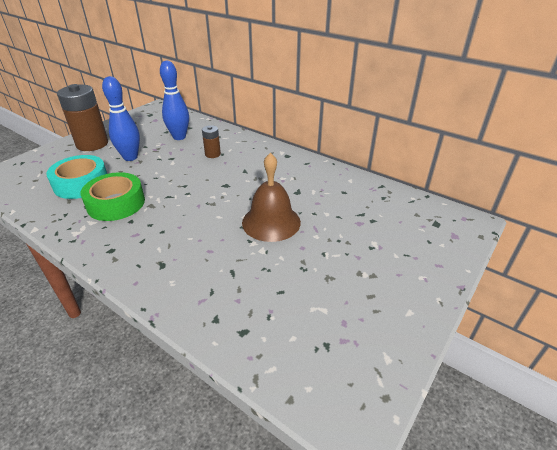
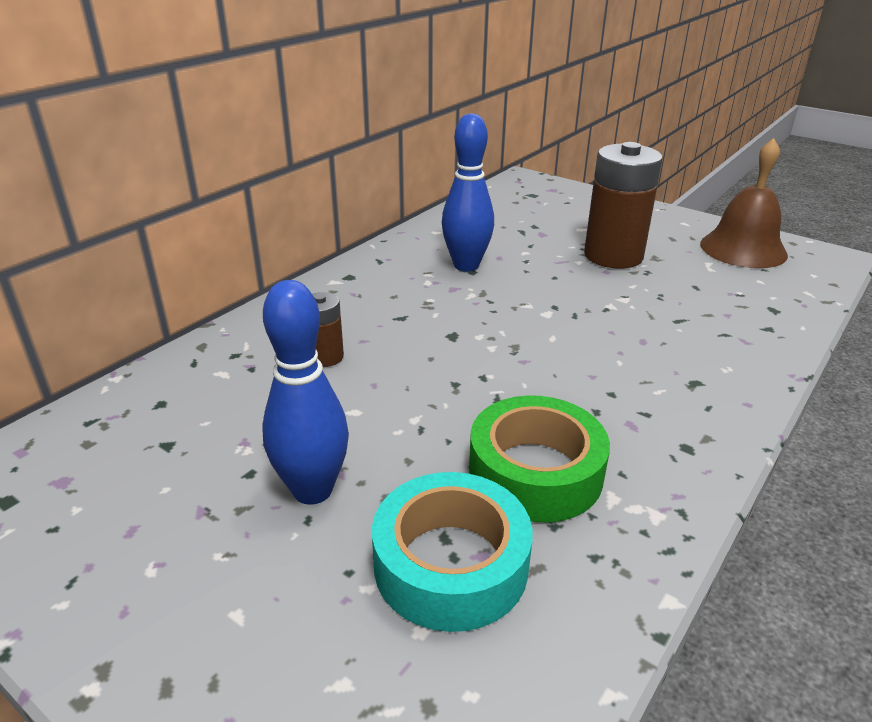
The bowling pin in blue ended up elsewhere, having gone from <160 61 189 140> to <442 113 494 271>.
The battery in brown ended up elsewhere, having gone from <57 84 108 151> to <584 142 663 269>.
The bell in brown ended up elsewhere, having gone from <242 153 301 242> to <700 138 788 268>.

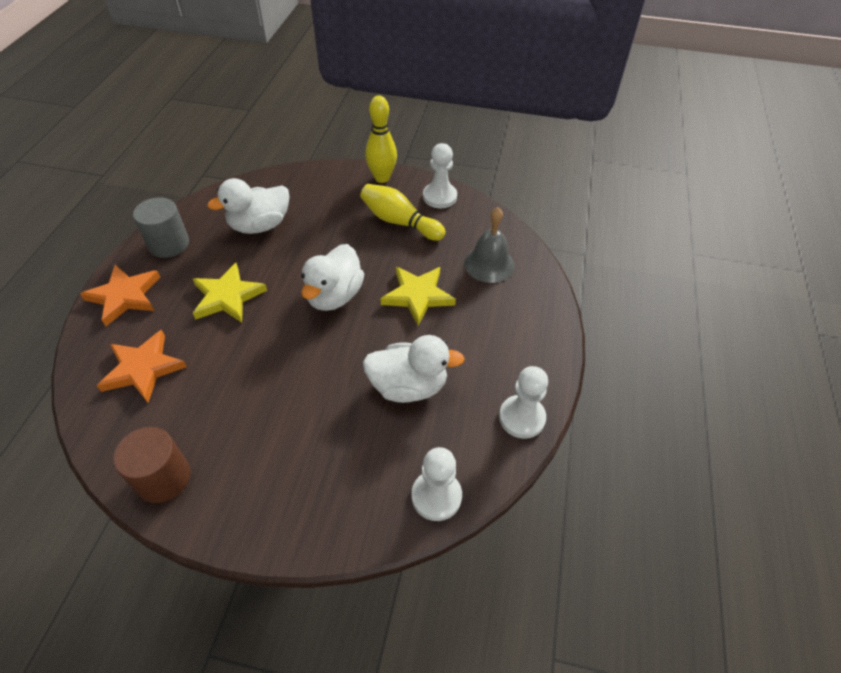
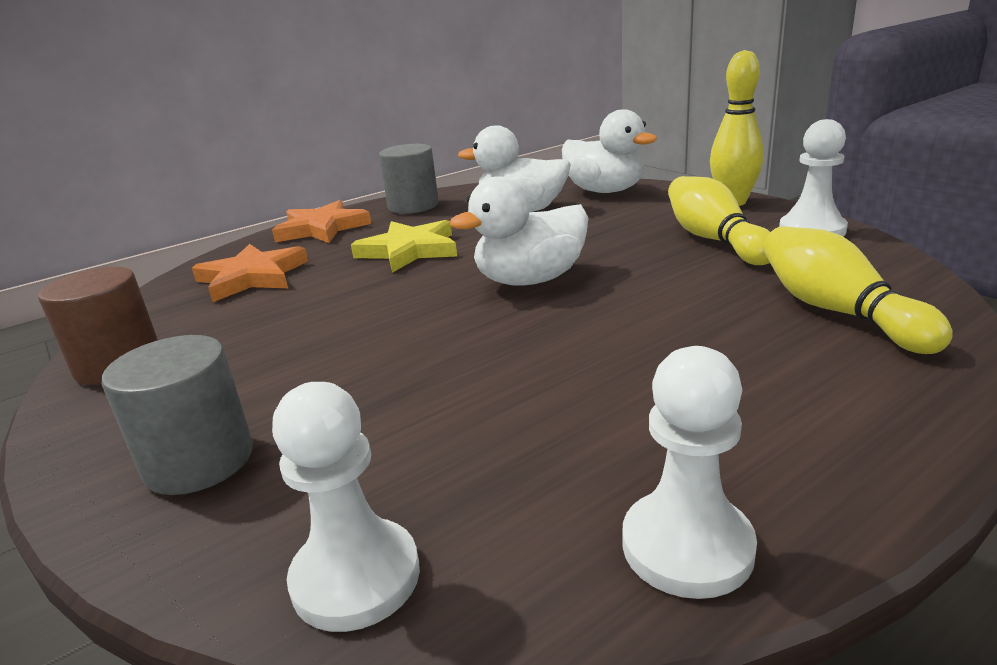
Where the bell in grey stood at <464 207 514 283>, the bowling pin in yellow came to stand at <763 226 953 354>.
The second view lost the star in yellow at <380 267 456 326>.
The duck in white ended up elsewhere, having gone from <363 335 465 403> to <562 109 657 193>.
The second view gained the cylinder in grey at <102 335 253 495>.

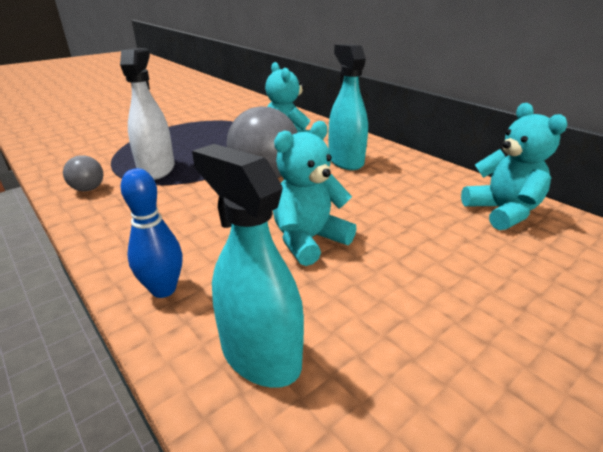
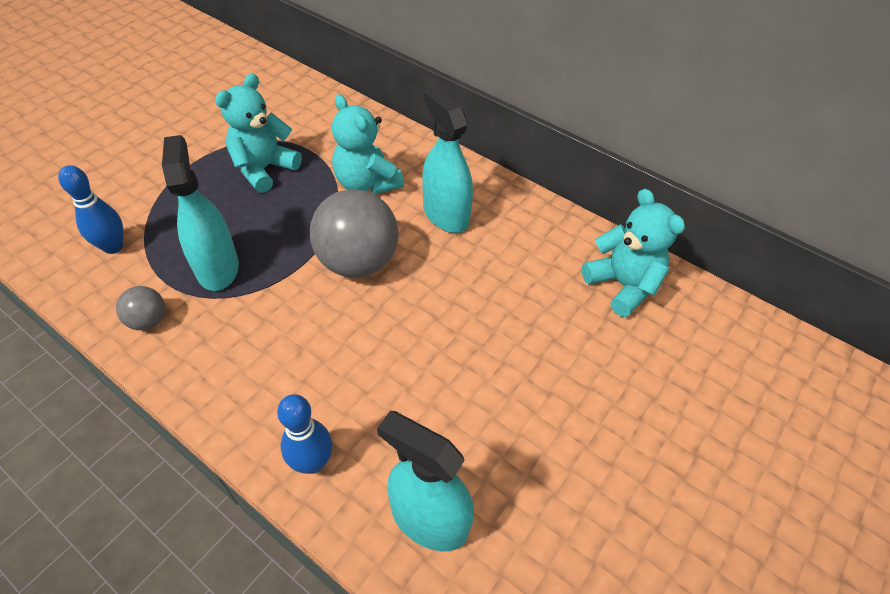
What was the spray bottle in white at <120 48 175 180> turned into the spray bottle in turquoise at <162 135 239 291>.
The teddy bear in turquoise ended up elsewhere, having gone from <273 121 356 266> to <215 74 302 193>.
The second view gained the bowling pin in blue at <58 165 123 254>.

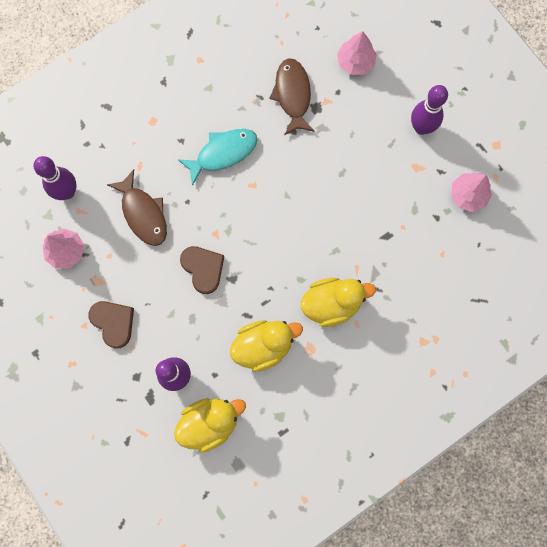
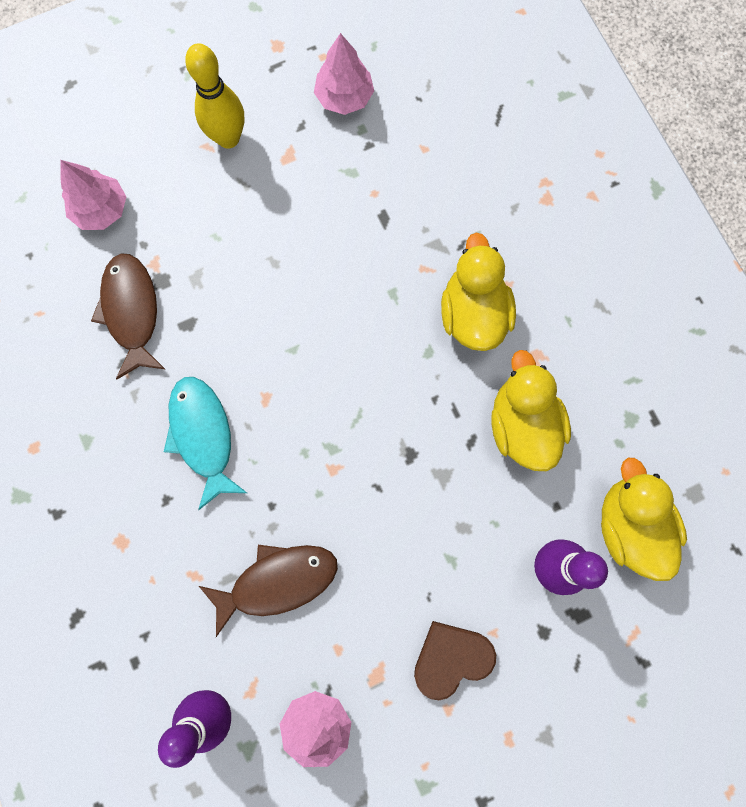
The fish in brown at <269 58 315 135> ended up facing another way, 75 degrees clockwise from before.
What was the bowling pin in purple at <411 85 448 135> turned into the bowling pin in yellow at <185 43 244 149>.
The second view lost the heart in brown at <180 246 224 294>.

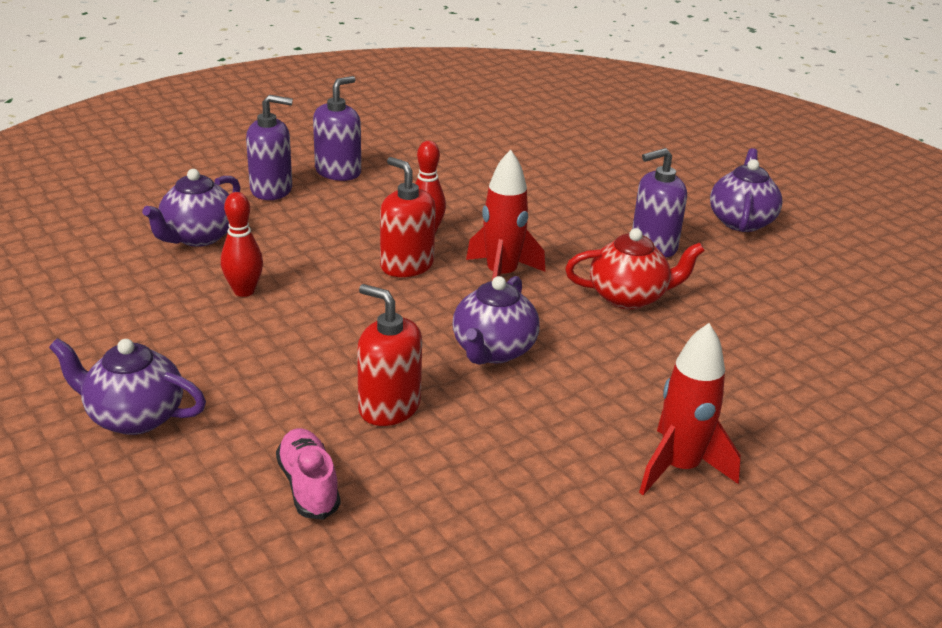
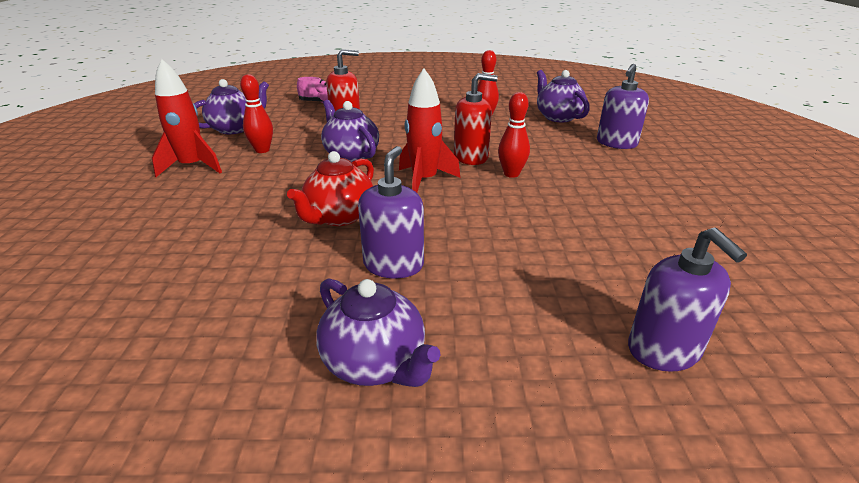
The soap dispenser in purple ended up elsewhere, having gone from <313 76 361 181> to <628 227 747 372>.
The teapot in purple ended up elsewhere, having gone from <49 338 206 435> to <194 79 269 134>.
The second view gained the bowling pin in red at <240 74 273 153>.

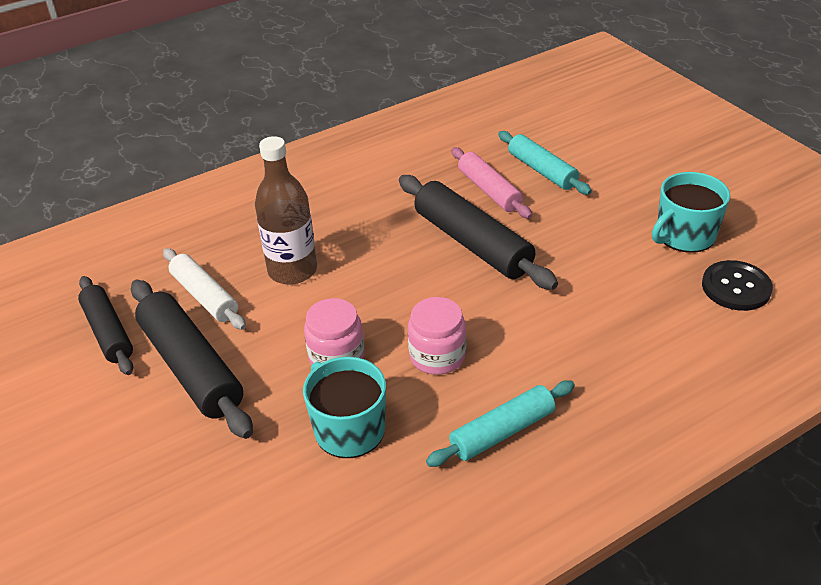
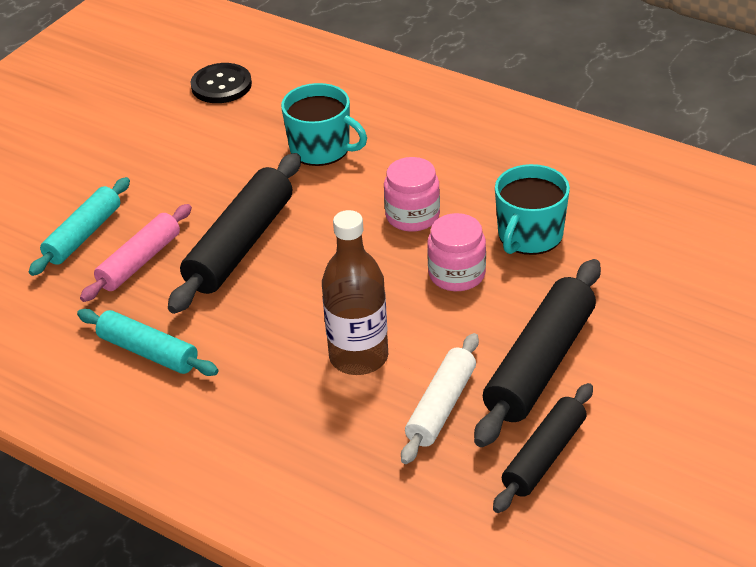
The mug in turquoise ended up elsewhere, having gone from <652 172 730 253> to <281 83 367 166>.
The rolling pin in turquoise ended up elsewhere, having gone from <426 380 575 467> to <77 309 219 376>.

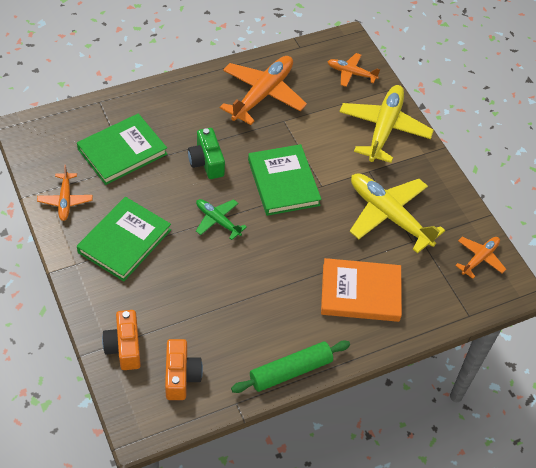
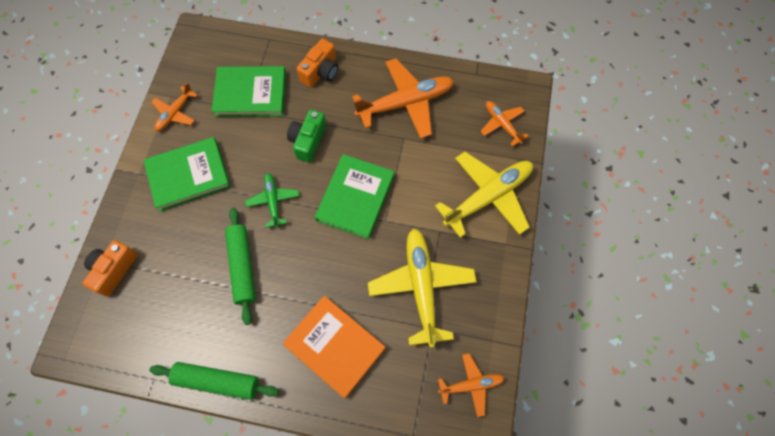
The camera in orange ended up elsewhere, having gone from <165 339 203 400> to <297 39 338 88>.
The second view gained the rolling pin in green at <225 208 256 325>.

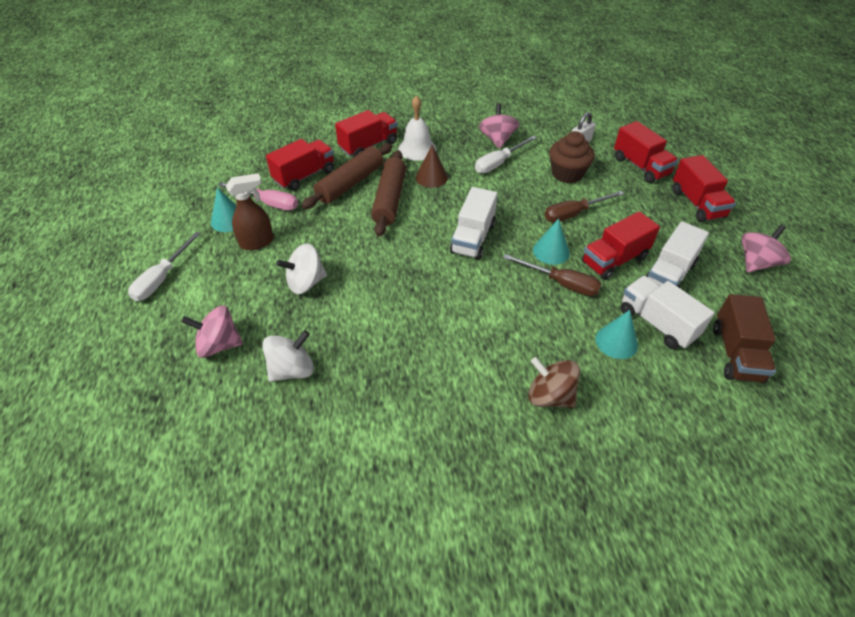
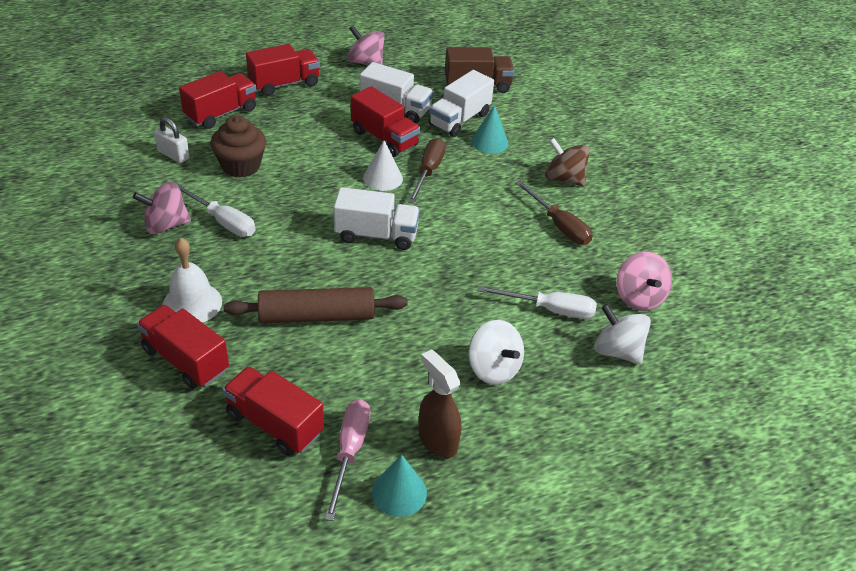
The second view lost the rolling pin in brown at <301 143 393 209>.
The second view lost the cone in brown at <416 145 448 188>.
The screwdriver in brown ended up elsewhere, having gone from <545 191 624 222> to <515 181 593 245>.
What was the cone in turquoise at <533 218 570 265> turned into the cone in white at <363 140 403 191>.
The screwdriver in white ended up elsewhere, having gone from <128 232 201 301> to <478 286 597 319>.
The spinning top in pink ended up elsewhere, having gone from <181 305 243 358> to <616 252 672 311>.
The spinning top in brown at <528 357 580 408> ended up facing another way, 105 degrees clockwise from before.

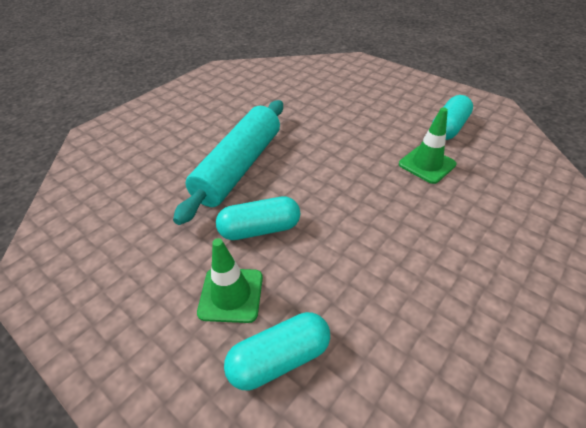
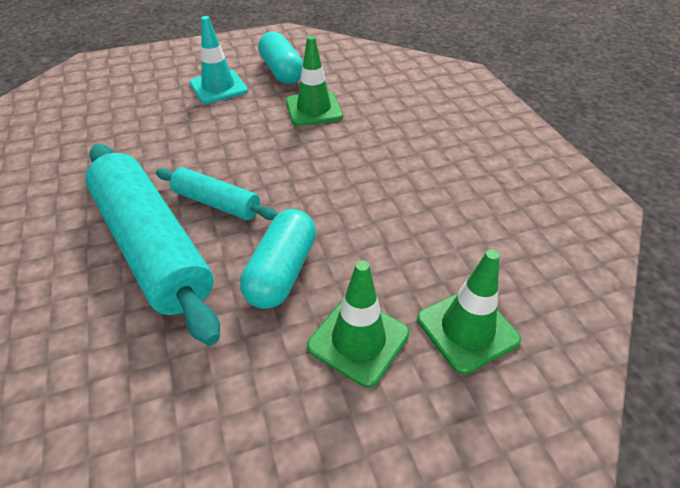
Where the capsule in turquoise stood at <224 312 330 390>, the traffic cone in green came to stand at <417 249 521 374>.
The second view gained the traffic cone in turquoise at <190 16 248 104>.
The second view gained the rolling pin in turquoise at <156 167 278 220>.

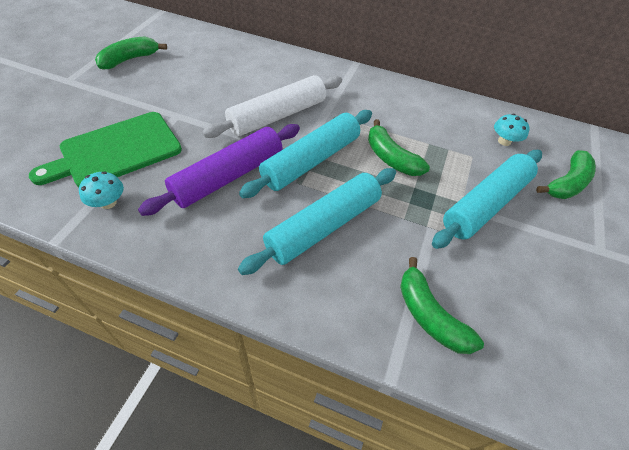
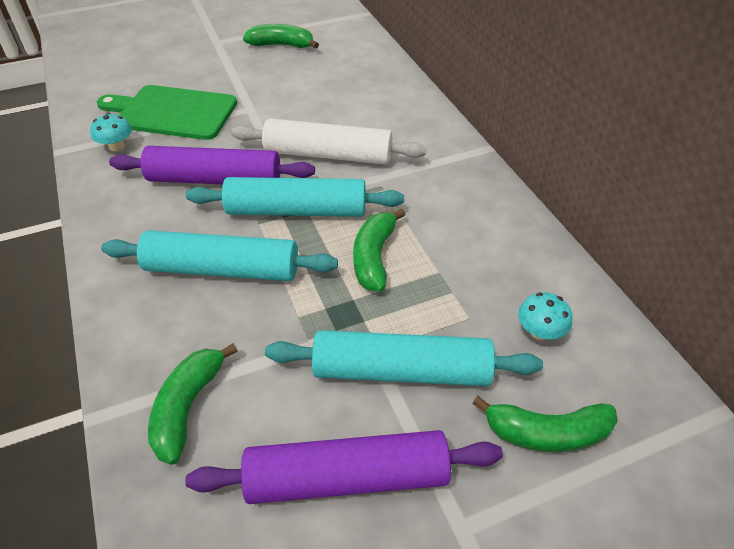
The second view gained the rolling pin in purple at <185 430 503 504>.

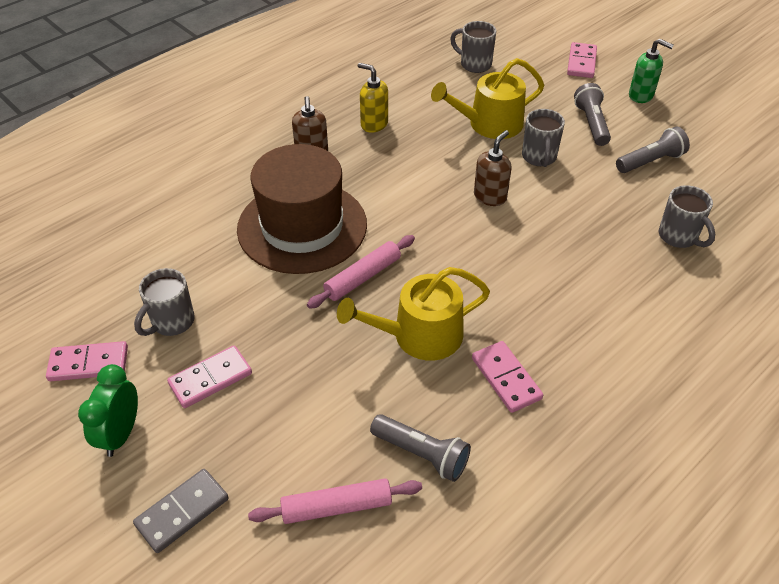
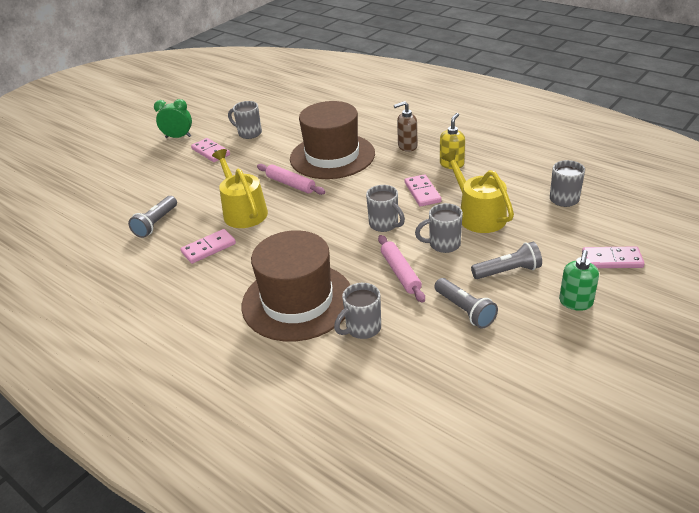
Where the soap dispenser in brown stood at <474 130 512 206>, the mug in grey came to stand at <366 185 405 232>.
The domino in pink ended up elsewhere, having gone from <46 341 128 381> to <405 174 442 207>.
The second view lost the domino in grey at <133 469 229 553>.
The rolling pin in pink ended up elsewhere, having gone from <248 479 422 524> to <378 235 425 303>.
The second view gained the hat in brown at <242 230 350 341>.

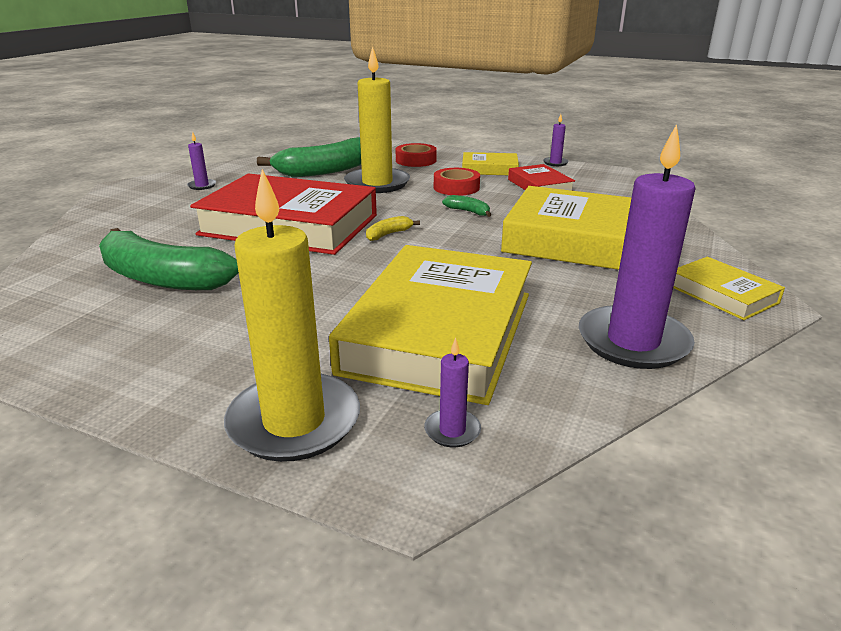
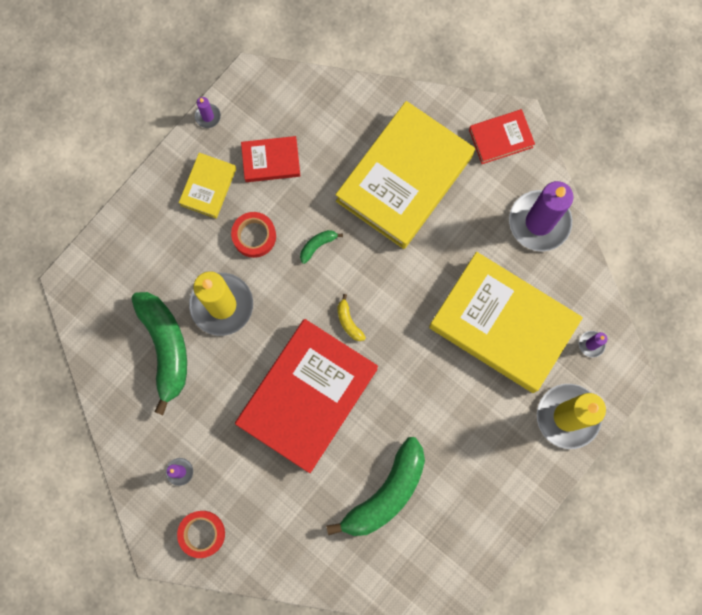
The tape in red ended up elsewhere, having gone from <396 143 437 167> to <177 511 225 558>.
What was the book in yellow at <673 257 785 320> turned into the book in red at <469 109 535 164>.

